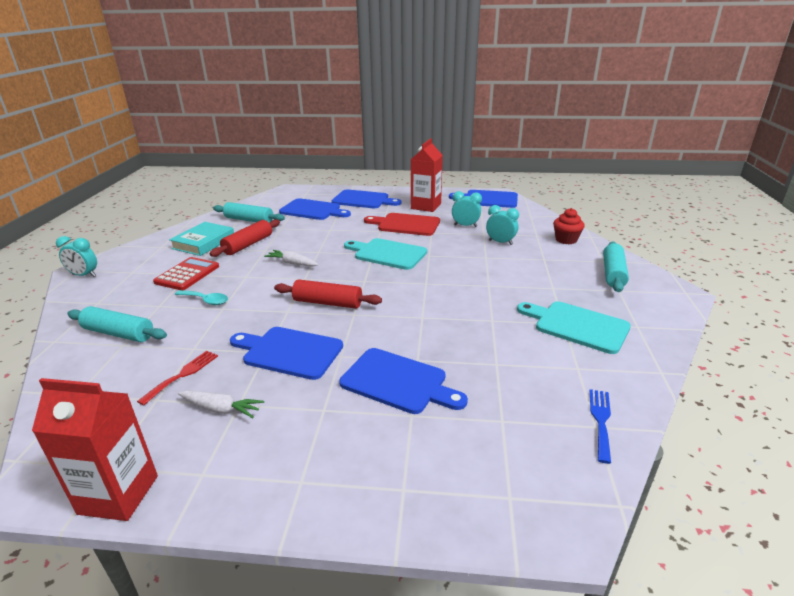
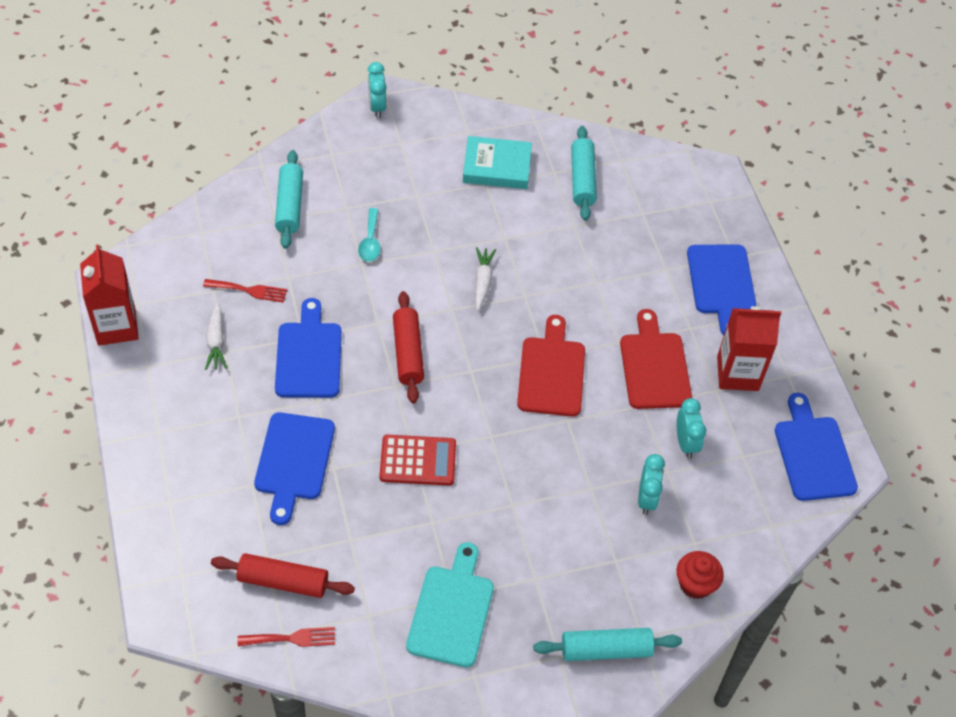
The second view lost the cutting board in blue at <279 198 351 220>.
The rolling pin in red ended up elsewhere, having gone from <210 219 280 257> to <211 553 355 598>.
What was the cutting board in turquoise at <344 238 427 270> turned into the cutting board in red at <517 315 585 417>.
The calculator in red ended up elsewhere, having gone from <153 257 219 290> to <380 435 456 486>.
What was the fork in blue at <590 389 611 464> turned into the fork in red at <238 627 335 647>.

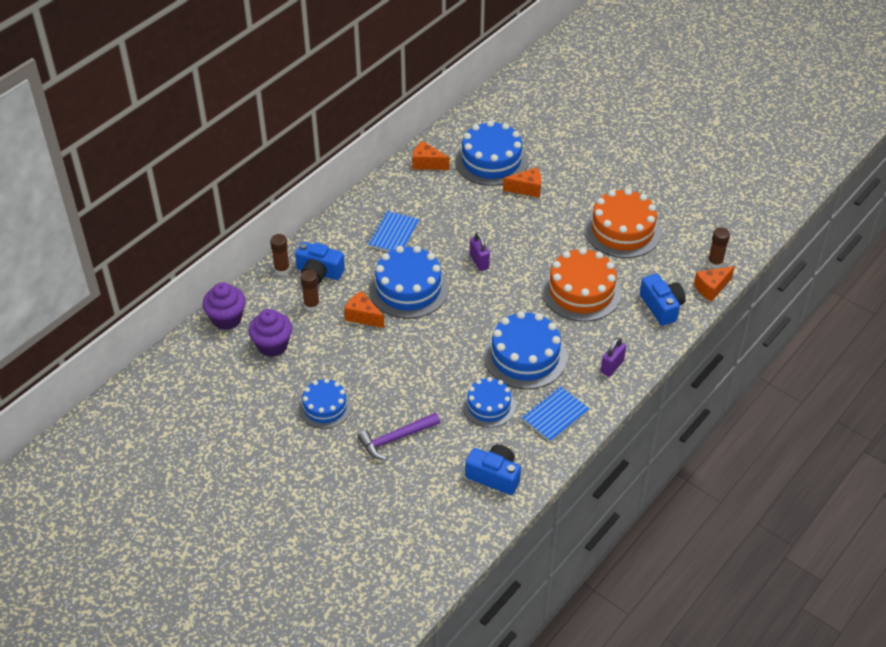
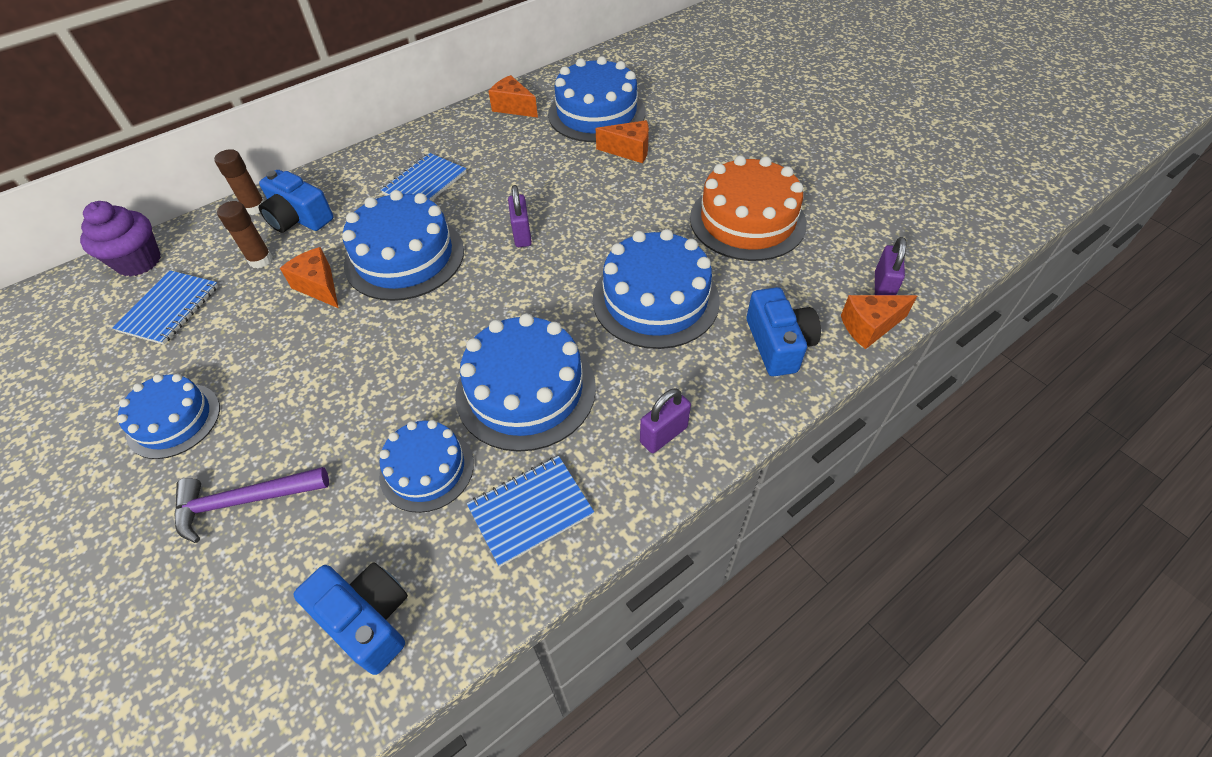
Where the glue stick in brown stood at <708 227 730 269>, the padlock in purple came to stand at <875 237 906 295>.
What was the cake in orange at <542 248 622 322> turned into the cake in blue at <592 229 720 349>.
Where the cupcake in purple stood at <248 309 292 357>, the notebook in blue came to stand at <112 270 218 345>.

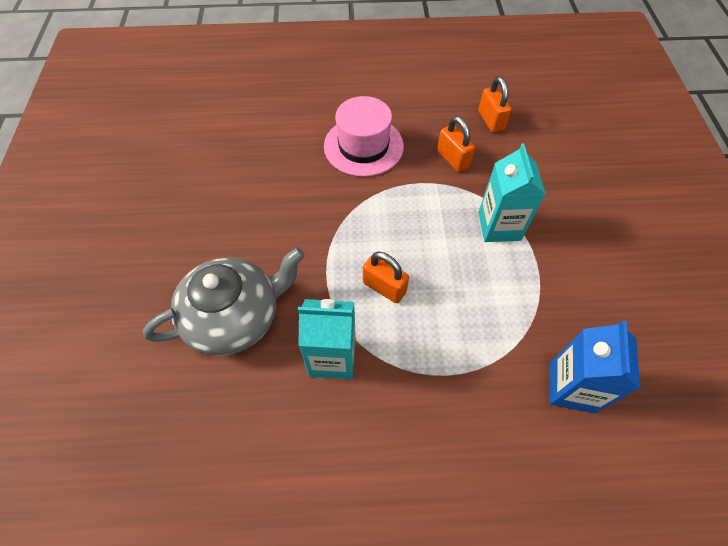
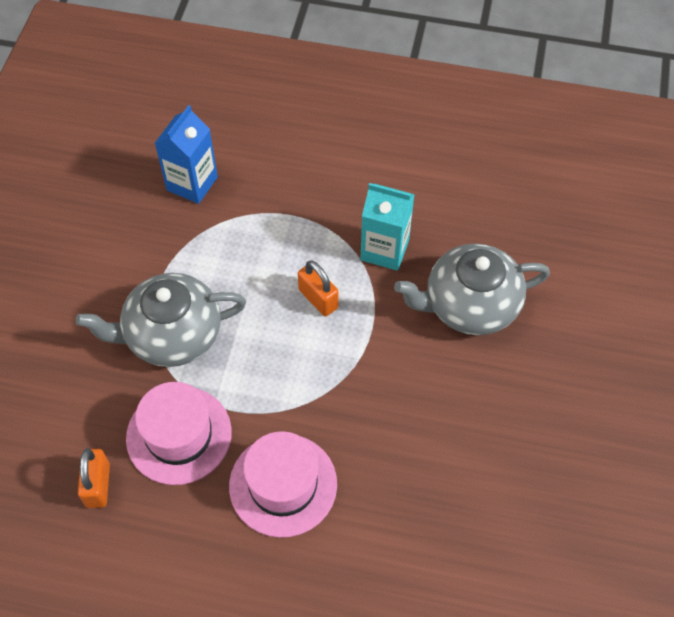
Where the padlock in orange stood at <437 116 475 172>, the hat in pink came to stand at <126 382 232 485>.
Where the carton in turquoise stood at <478 143 546 242>, the teapot in grey came to stand at <76 273 246 367>.

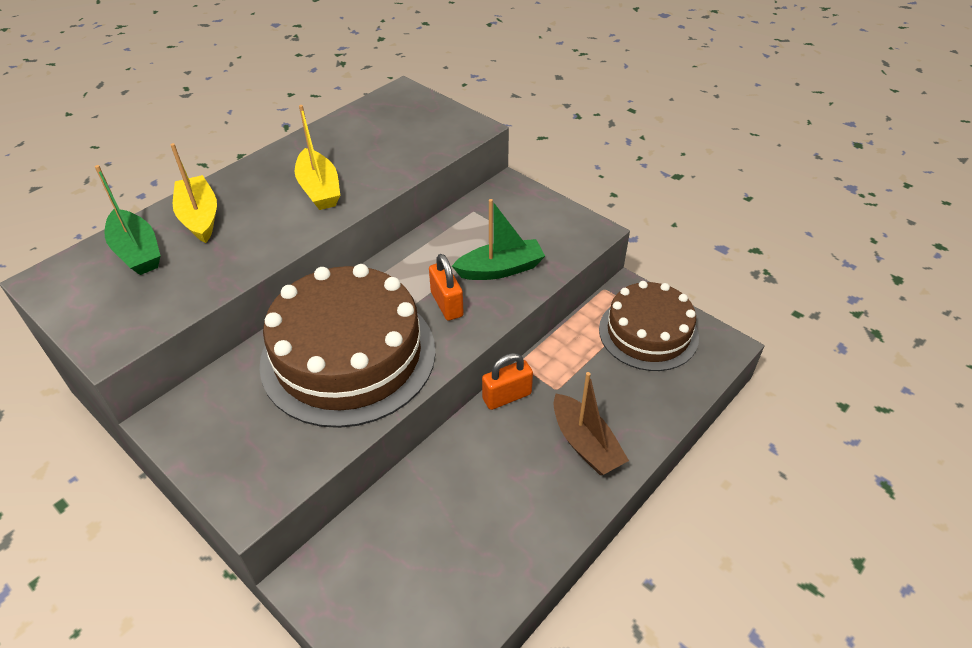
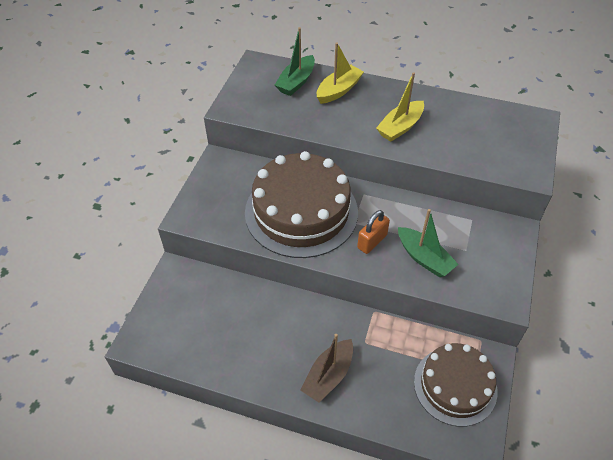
The second view lost the padlock in orange at <482 353 533 410>.

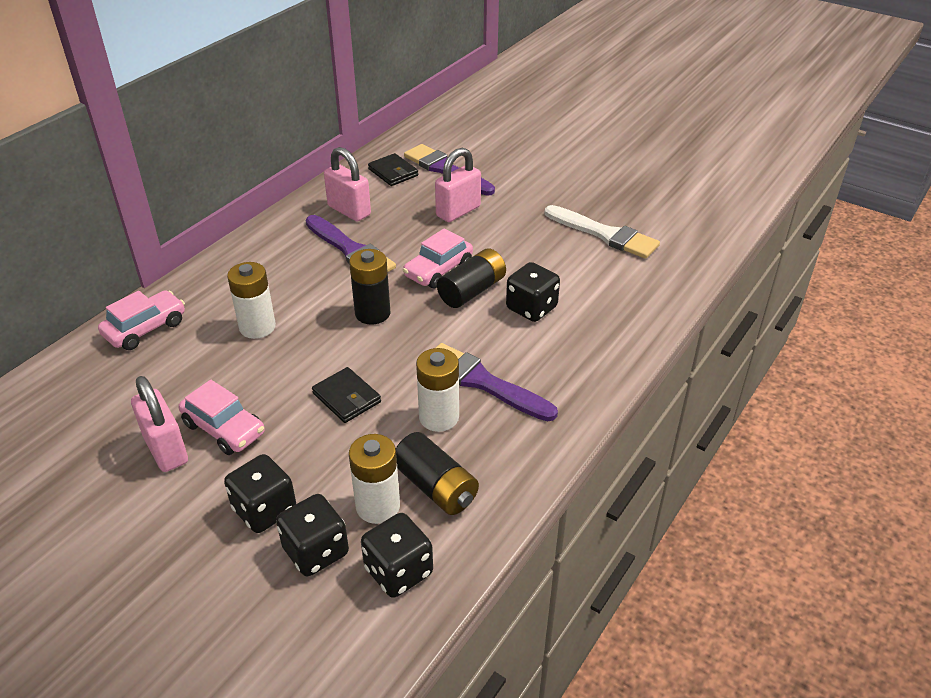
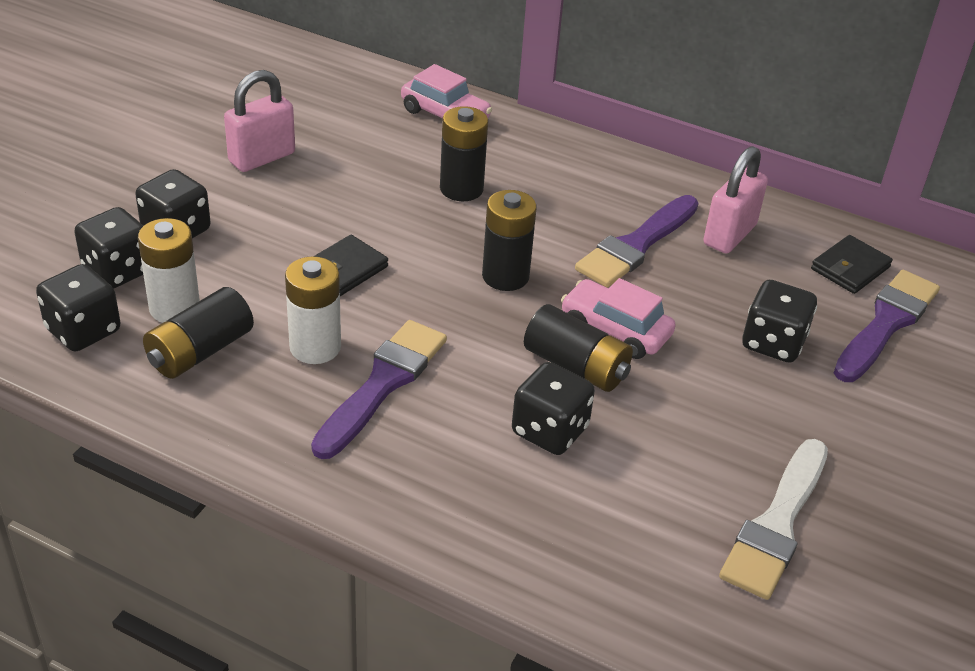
Where the padlock in pink stood at <435 148 481 222>, the dice in black came to stand at <742 280 817 363>.
What was the battery in white at <227 262 276 339> turned into the battery in black at <440 106 488 201>.
The second view lost the car in pink at <179 380 265 455>.

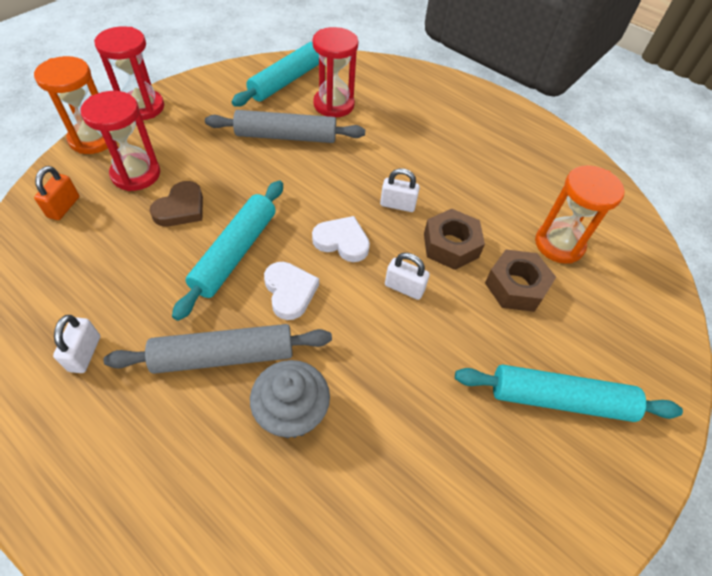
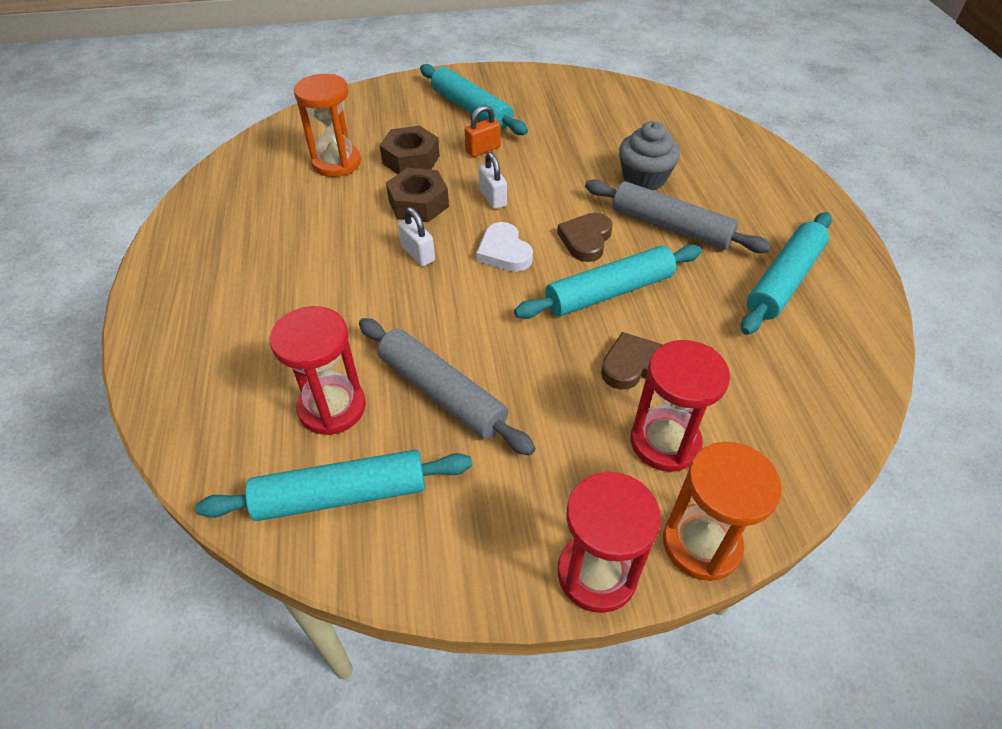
The padlock in orange ended up elsewhere, having gone from <34 166 79 220> to <465 105 501 157>.
What was the heart in white at <264 262 319 320> turned into the heart in brown at <557 213 612 262>.
Where the padlock in white stood at <53 315 100 373>, the rolling pin in turquoise came to stand at <741 212 832 335>.

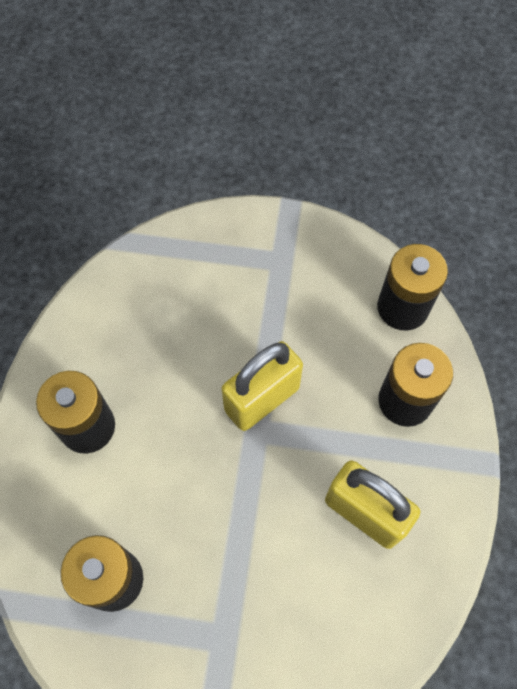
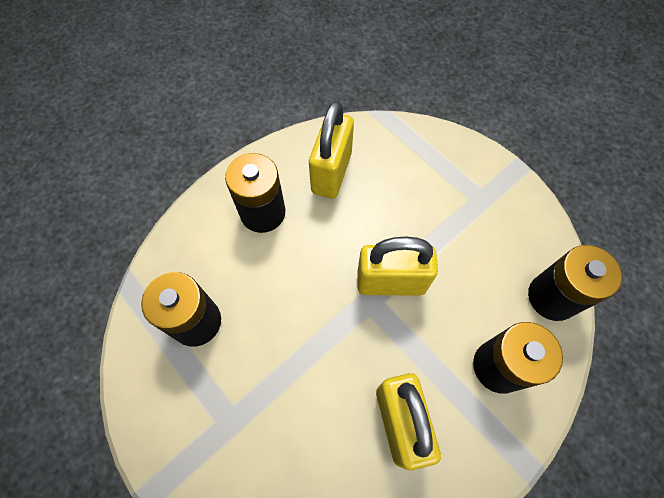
The second view gained the padlock in yellow at <309 101 354 198>.

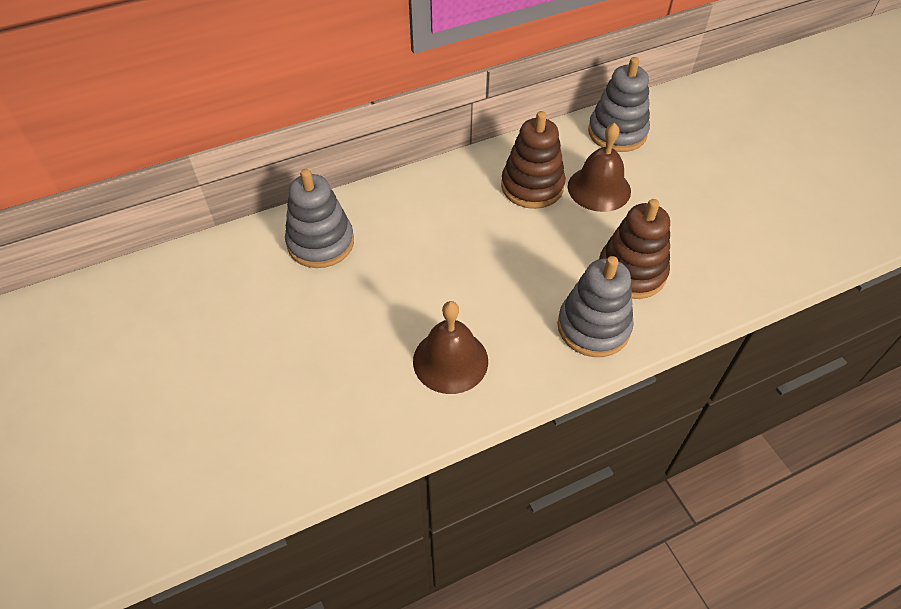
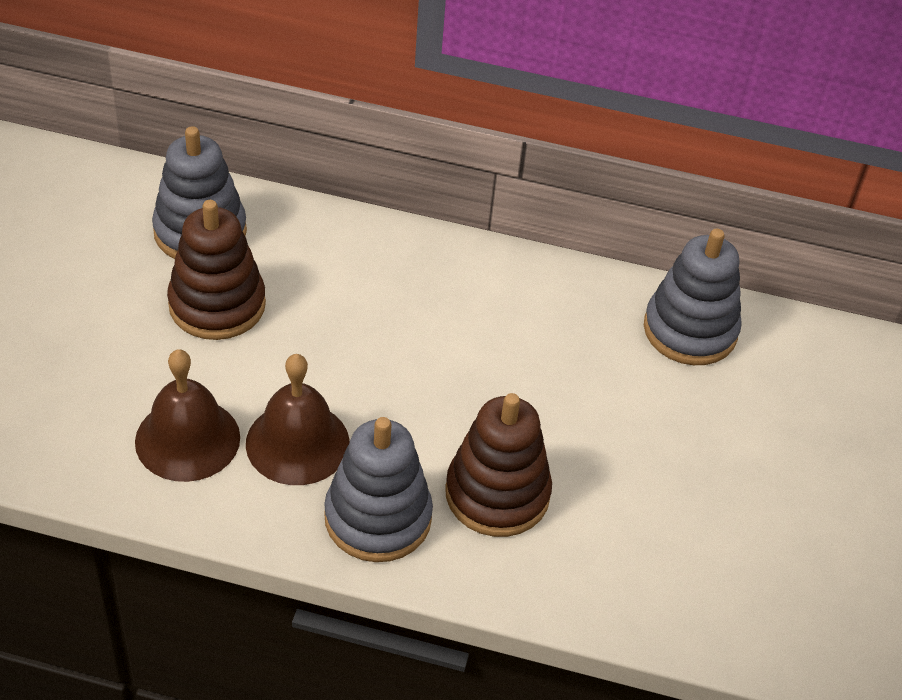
The stacking toy in brown ended up elsewhere, having gone from <501 111 566 209> to <167 200 266 340>.
The bell in brown ended up elsewhere, having gone from <568 123 631 212> to <246 354 350 485>.

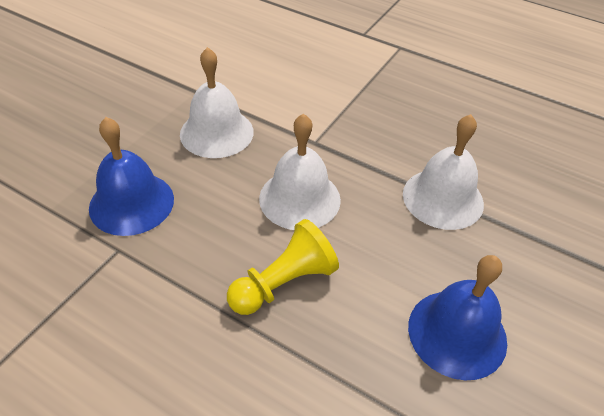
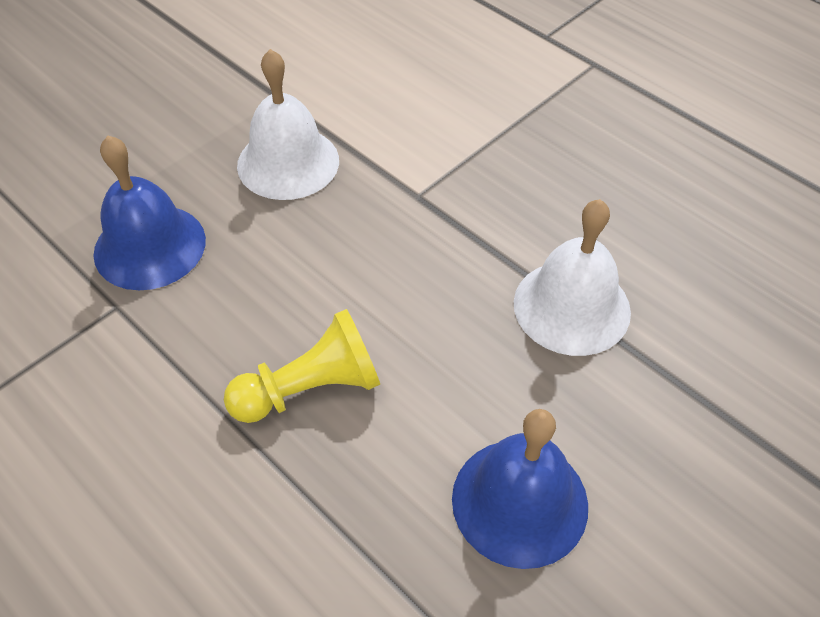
The second view lost the bell in white at <259 114 341 230>.

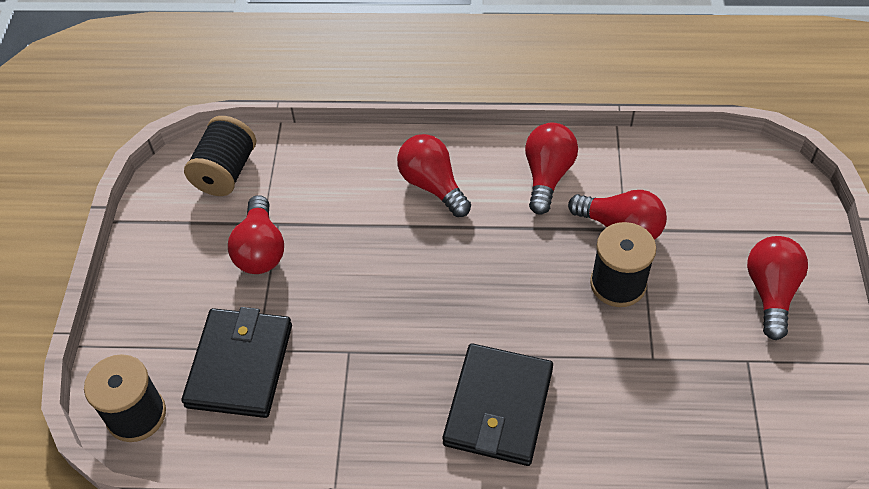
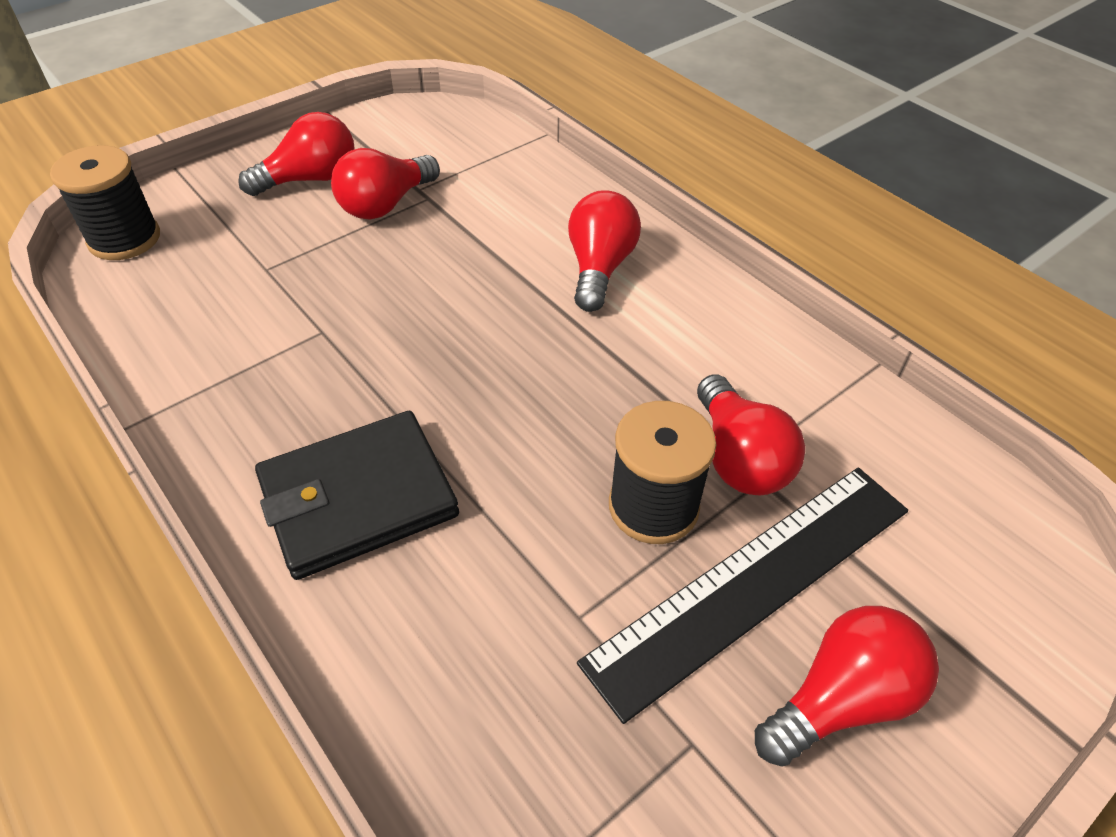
The second view lost the spool in black at <184 116 256 196>.
The light bulb in red ended up elsewhere, having gone from <525 123 578 215> to <238 112 355 196>.
The second view lost the wallet in black at <182 307 292 418>.
The second view gained the ruler in black at <577 468 908 724>.

